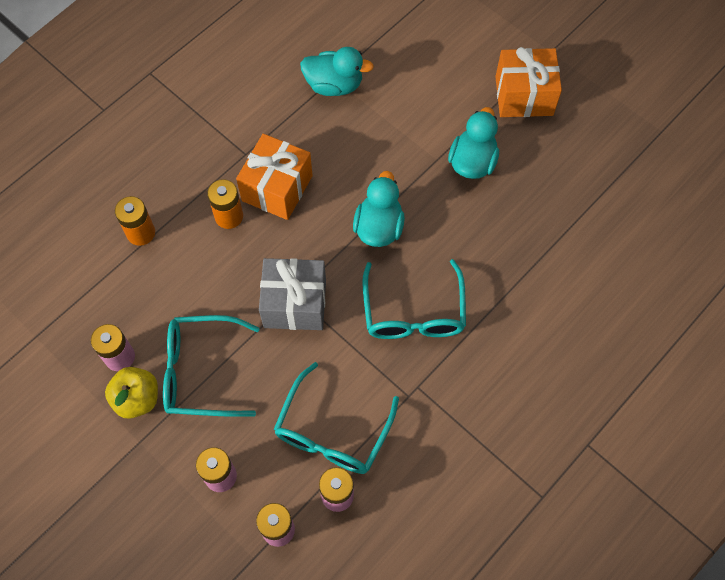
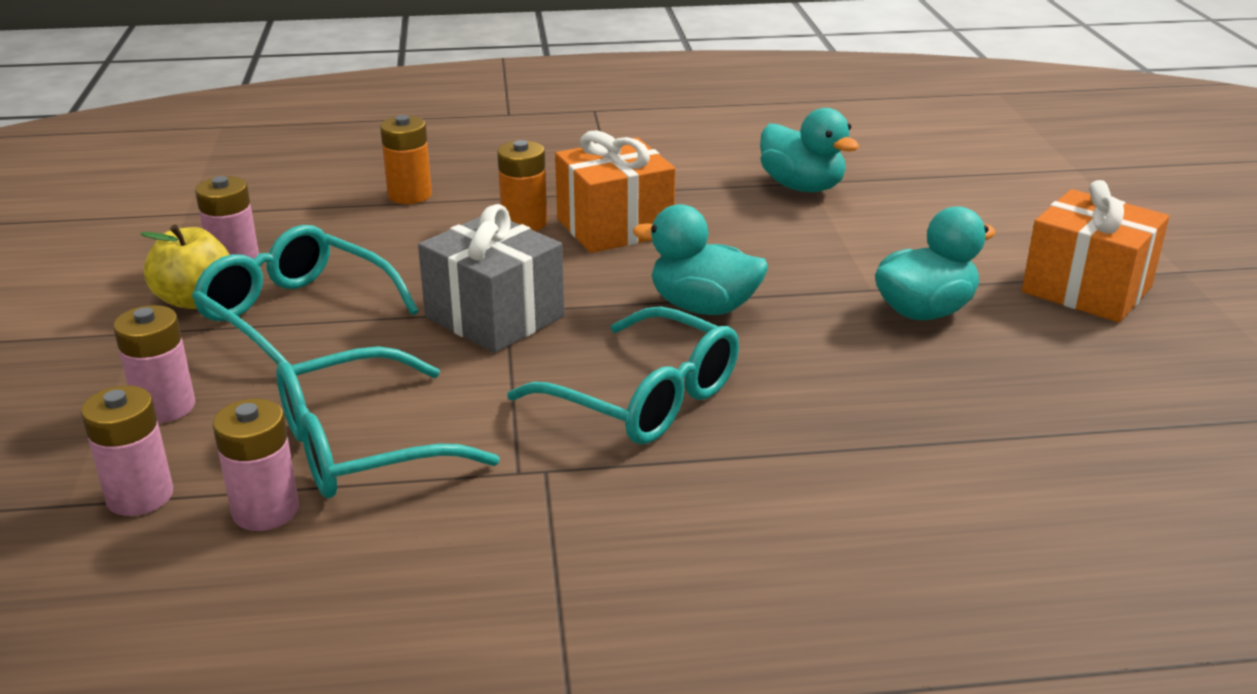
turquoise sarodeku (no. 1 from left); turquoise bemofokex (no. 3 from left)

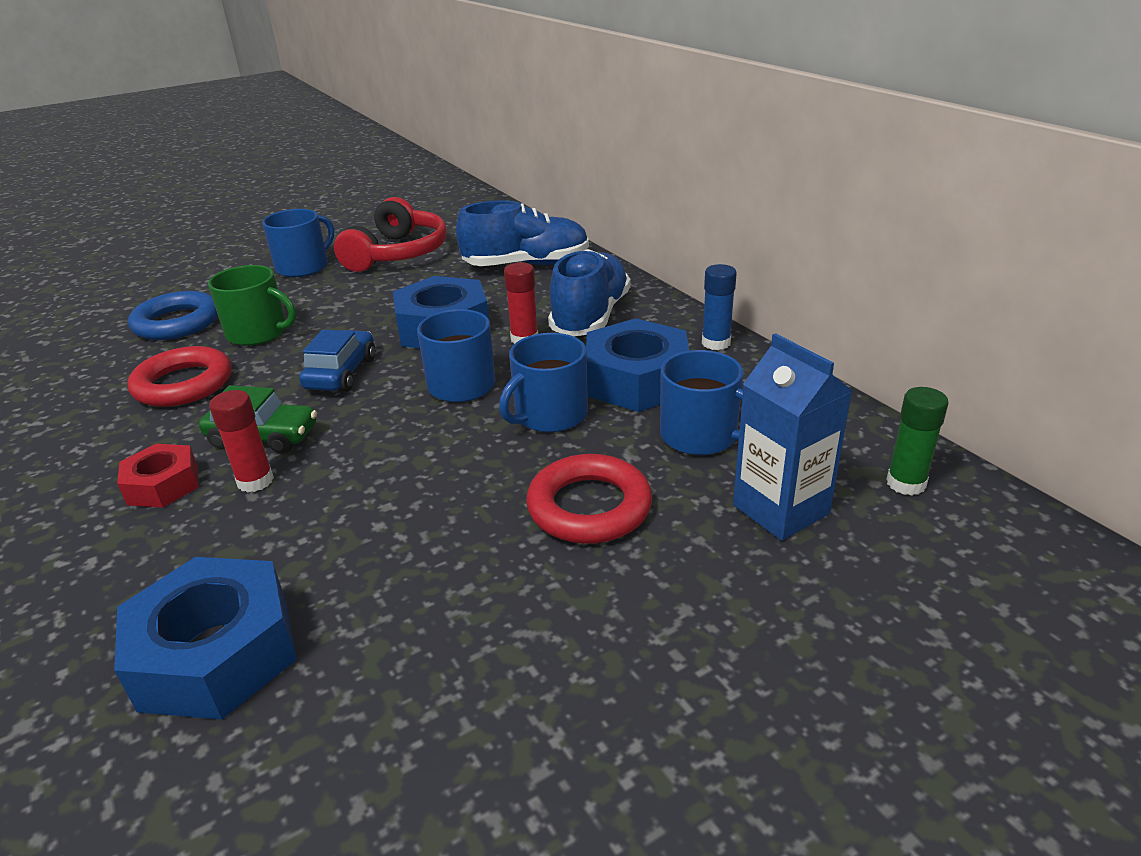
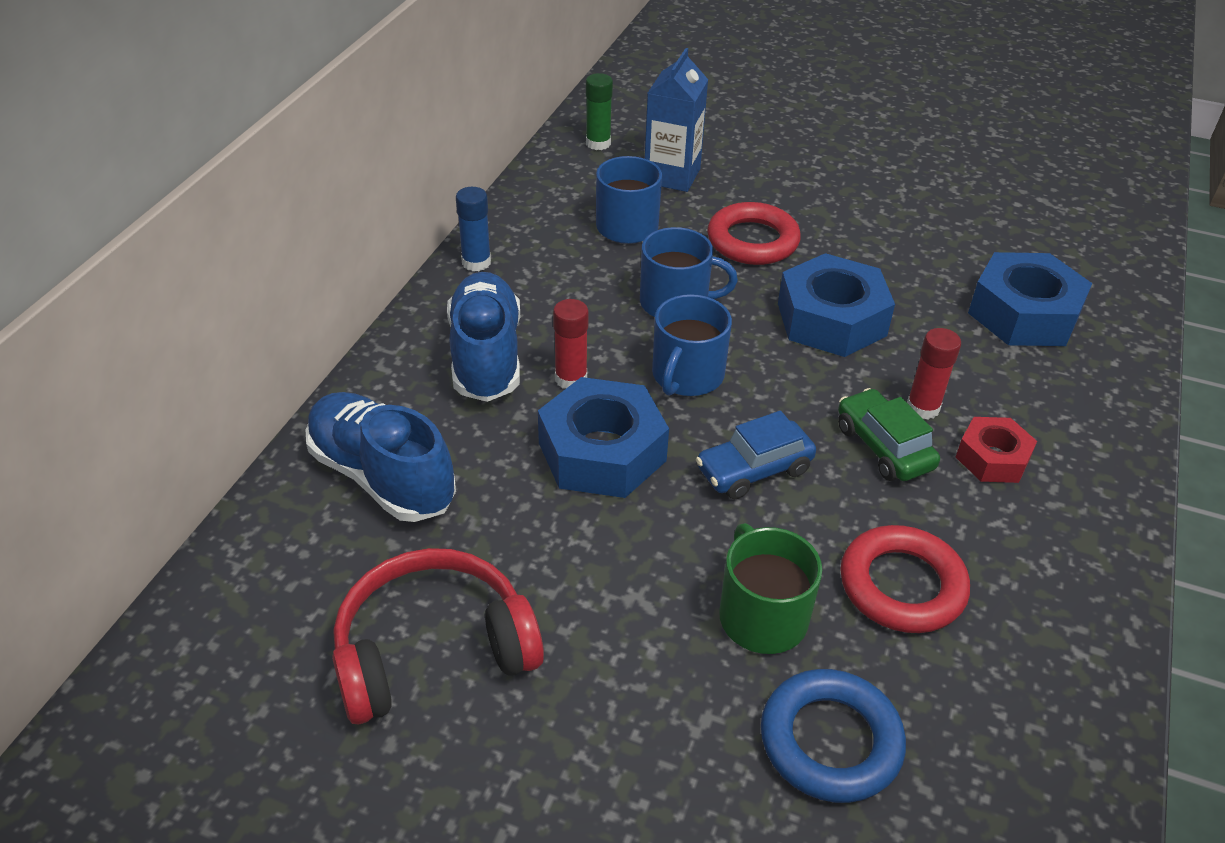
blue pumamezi (no. 1 from left in the first image); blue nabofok (no. 2 from left); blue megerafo (no. 2 from left)

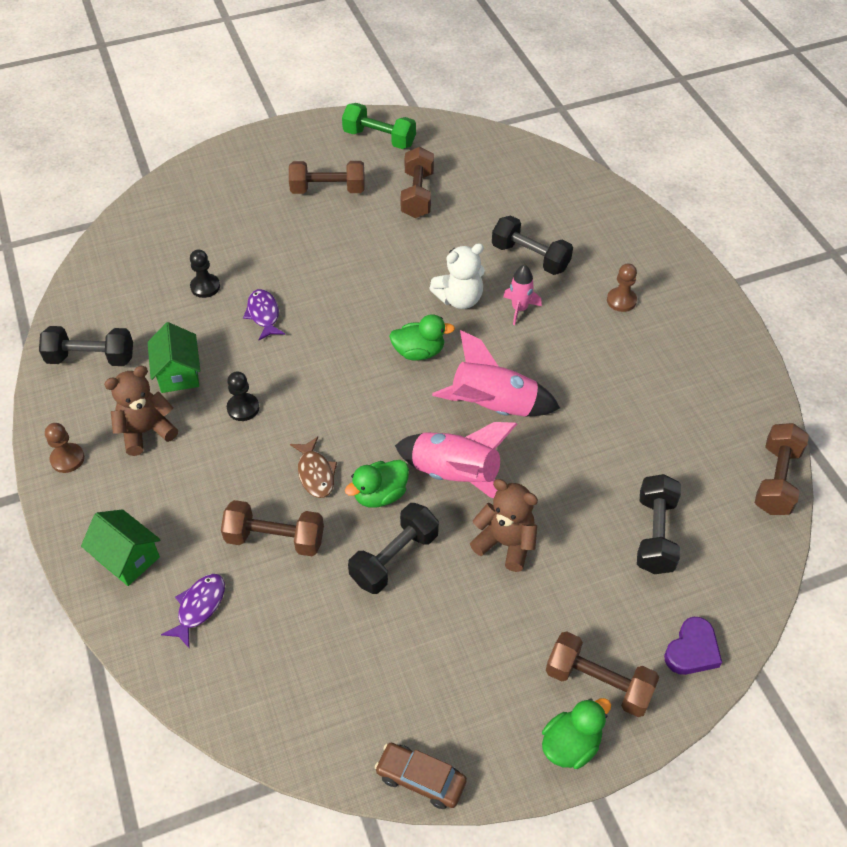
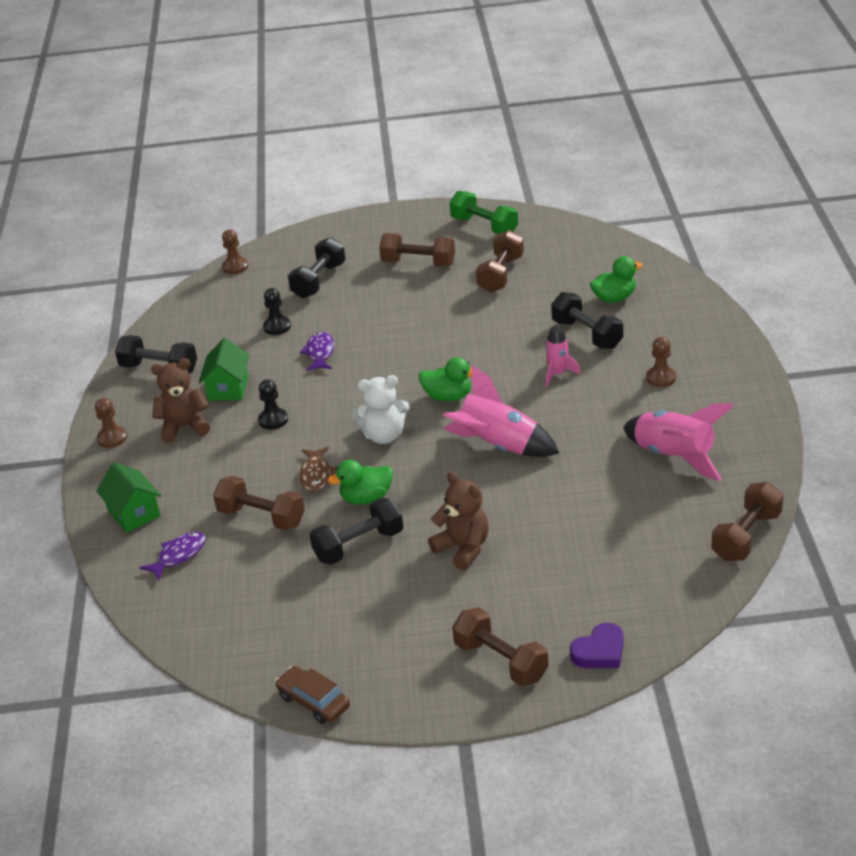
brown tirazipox (no. 2 from left); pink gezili (no. 3 from left); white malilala; green sarodeku (no. 3 from left); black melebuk (no. 2 from left)

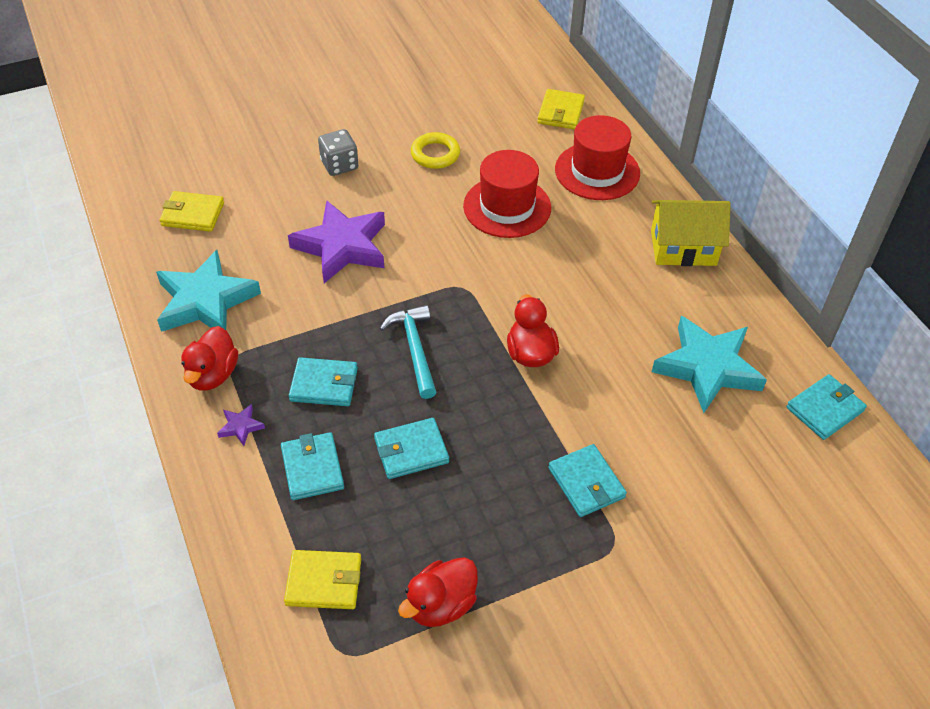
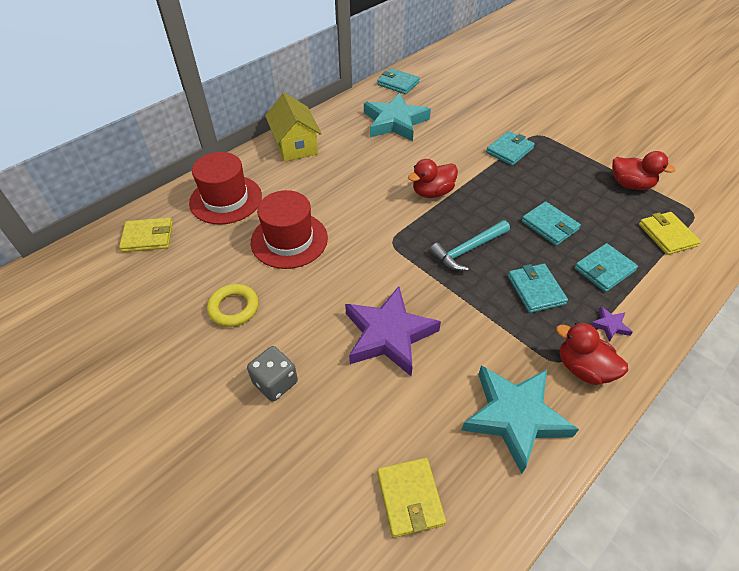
red sarodeku (no. 2 from left)

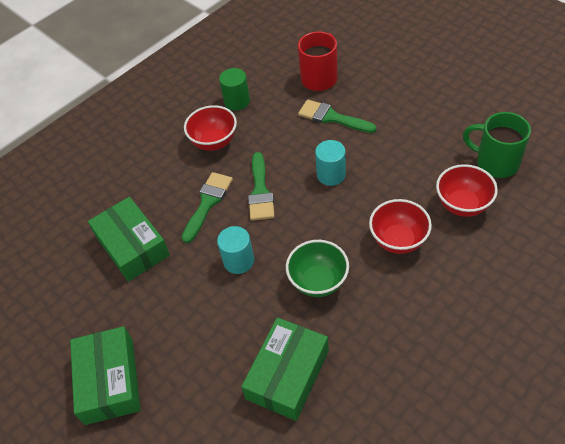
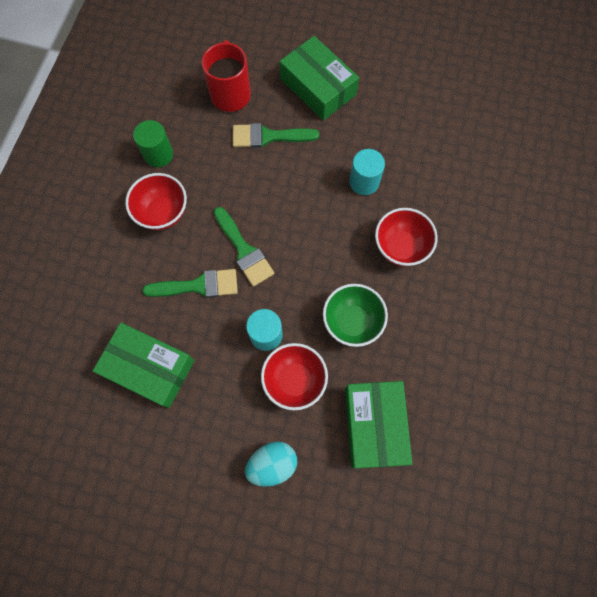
green pumamezi; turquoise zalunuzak; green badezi (no. 2 from left); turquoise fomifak (no. 2 from left); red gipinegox (no. 2 from left); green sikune (no. 1 from left)

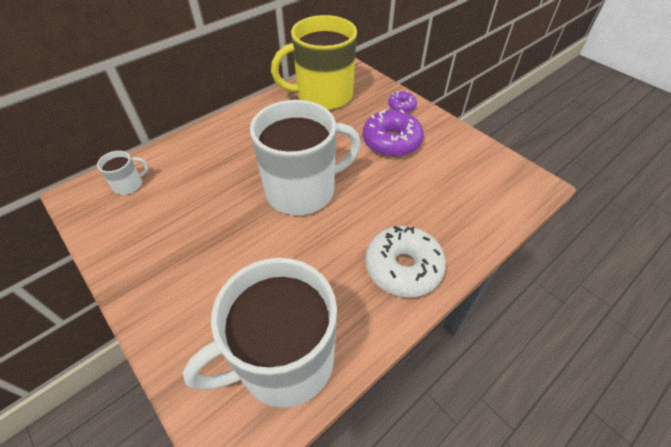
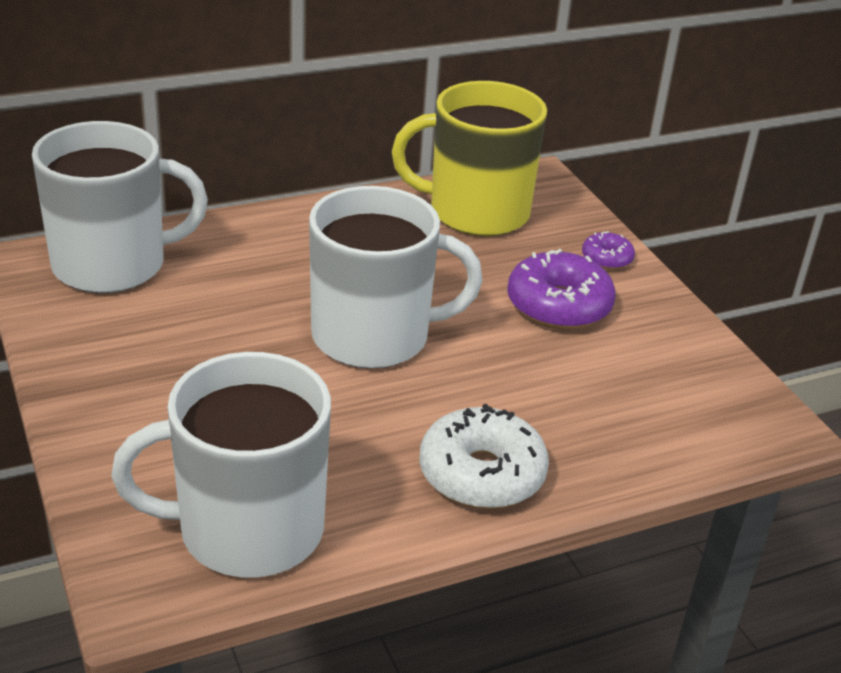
white pumamezi (no. 1 from left)

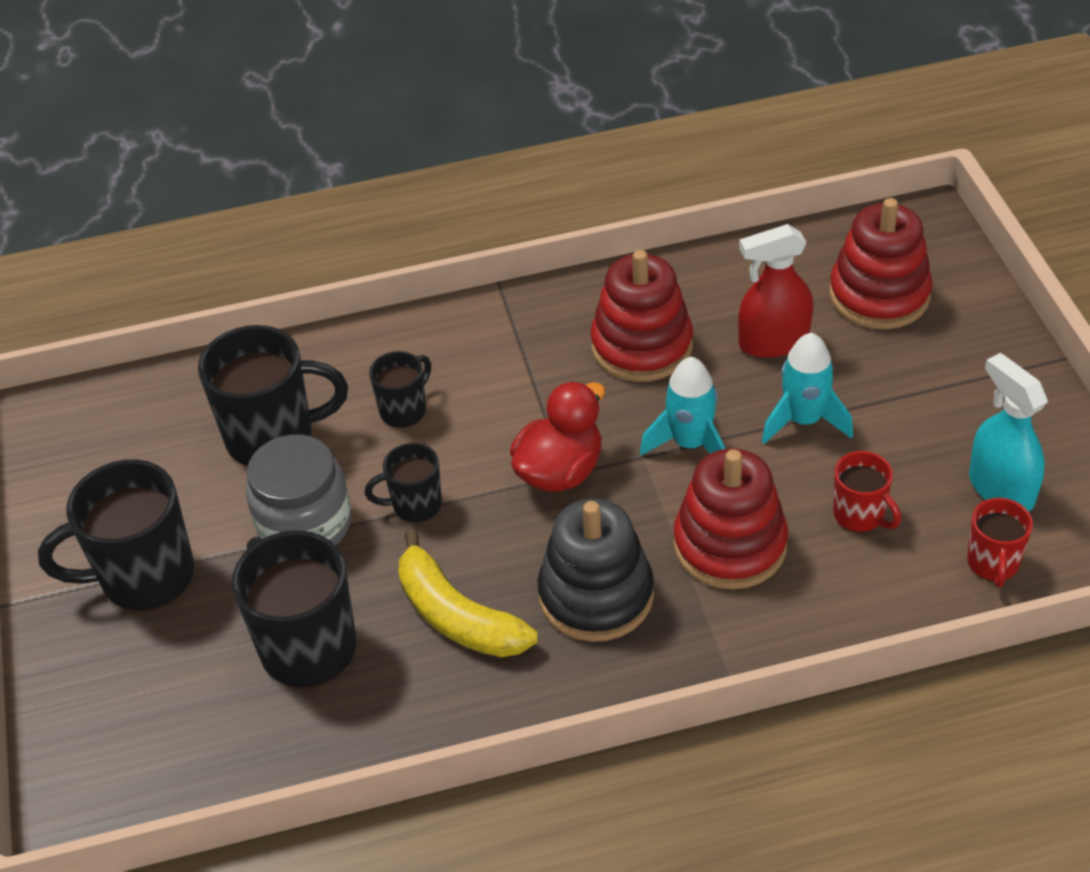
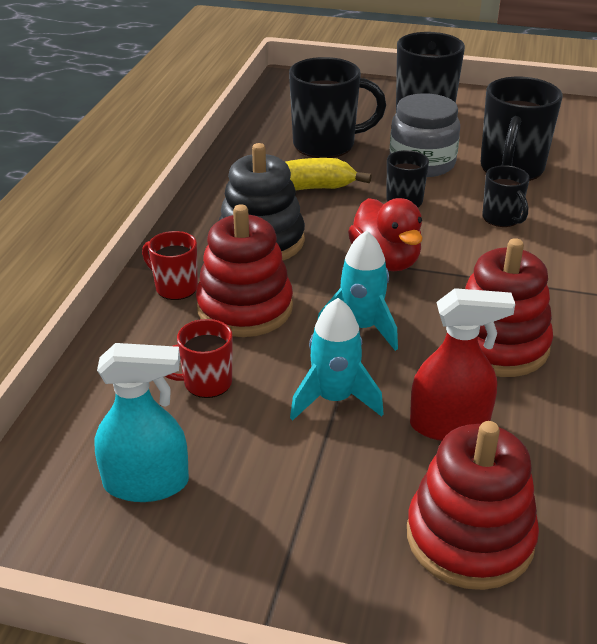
red pumamezi (no. 1 from left); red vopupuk

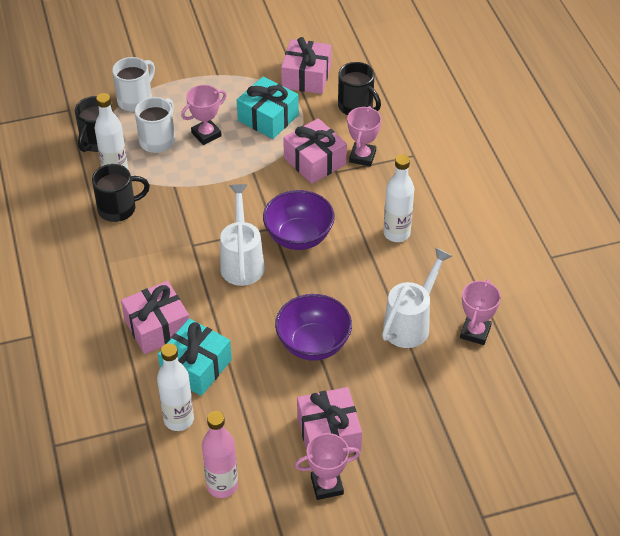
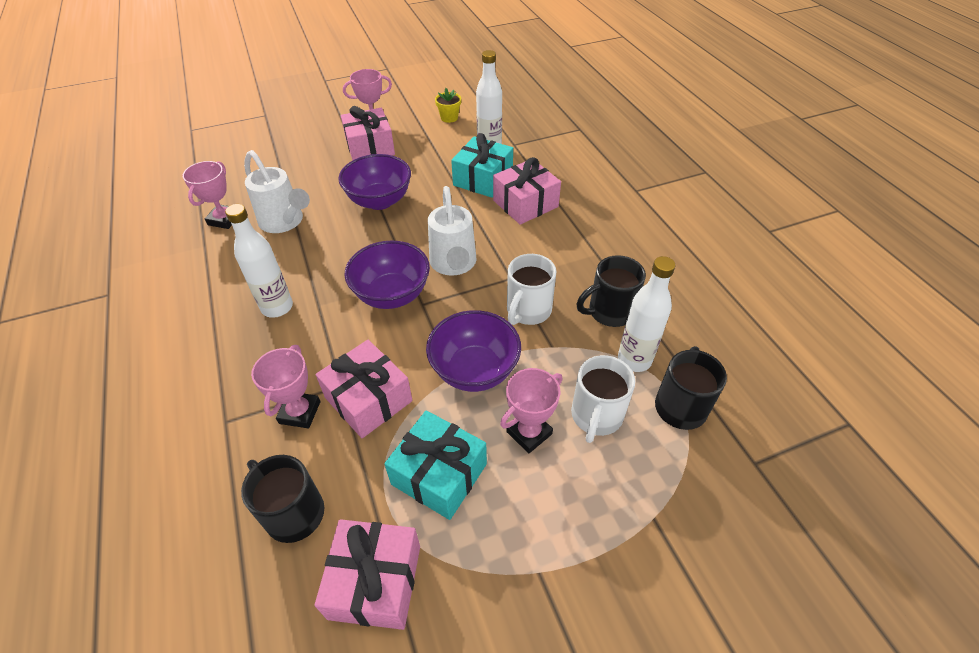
purple gipinegox (no. 3 from left); white pumamezi (no. 1 from left); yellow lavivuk; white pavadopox (no. 1 from left)

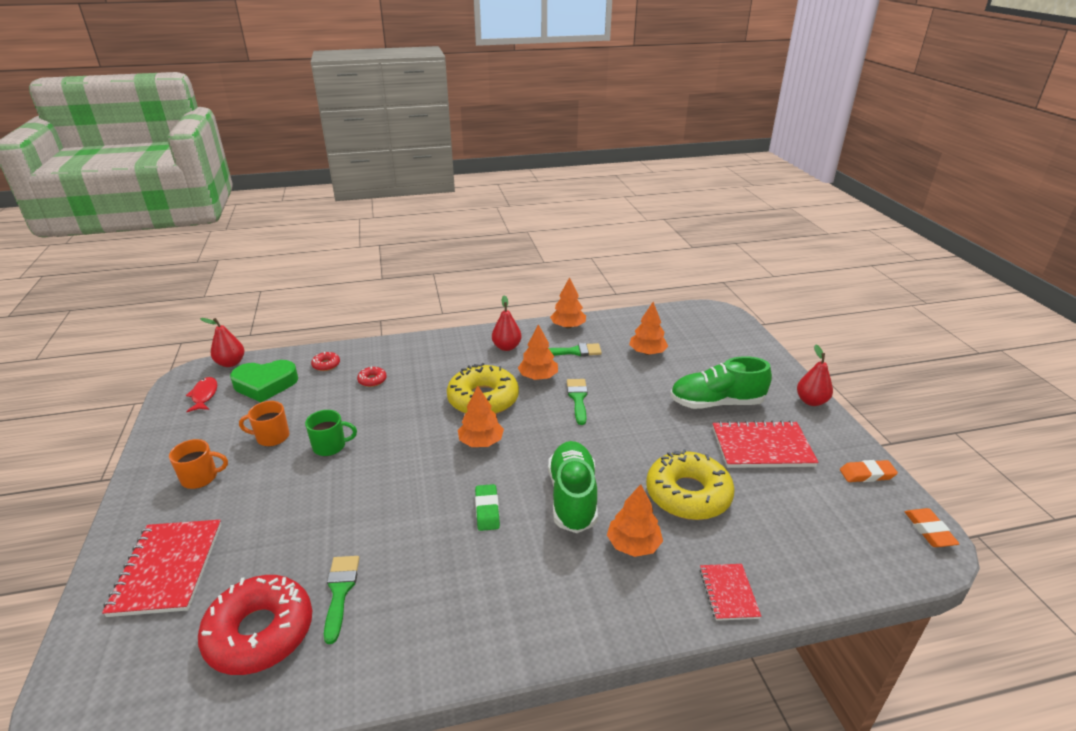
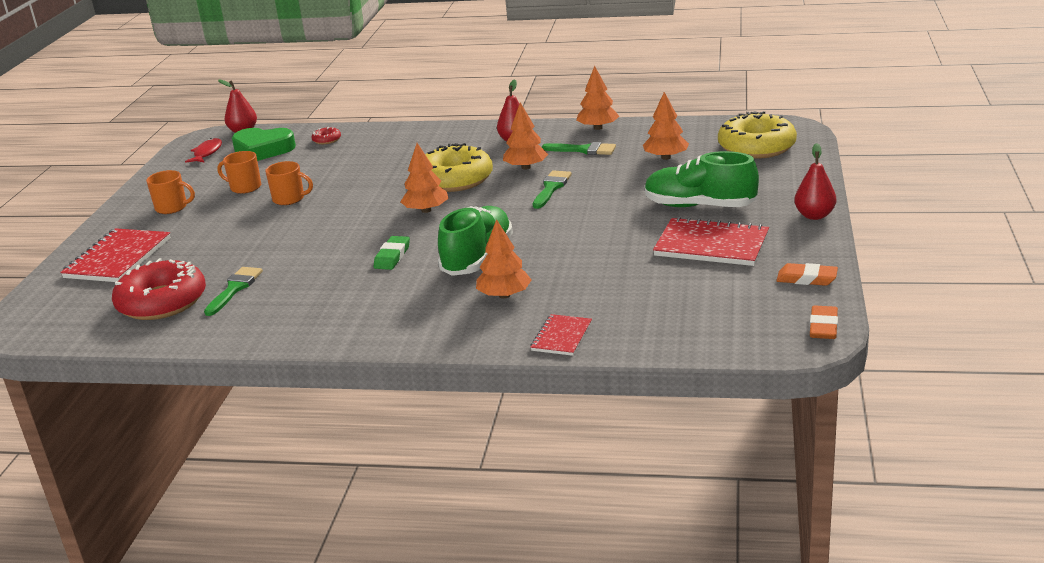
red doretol (no. 3 from left in the first image); yellow doretol (no. 2 from left); orange pumamezi (no. 3 from left)

